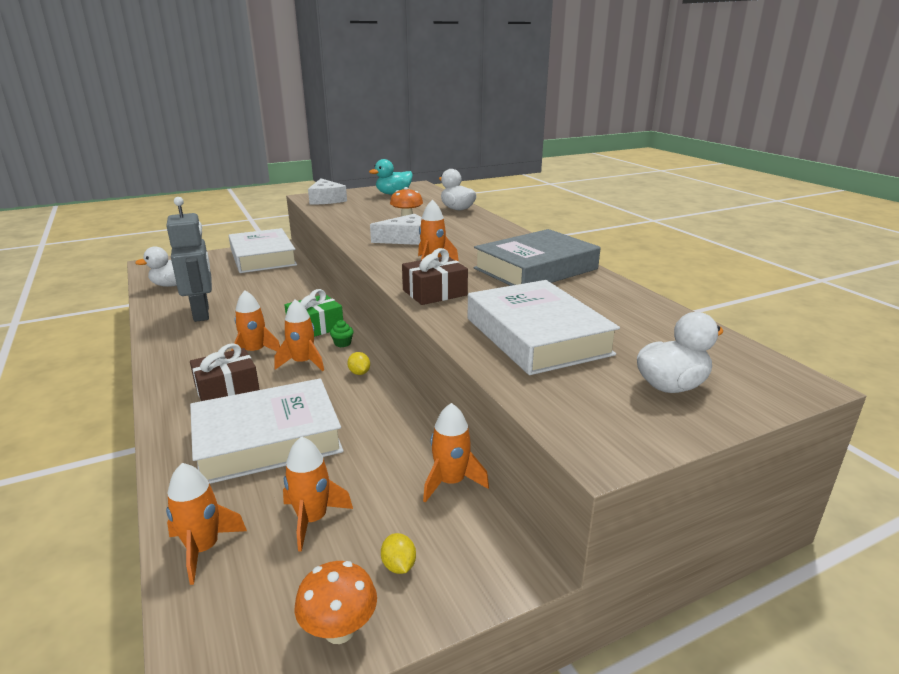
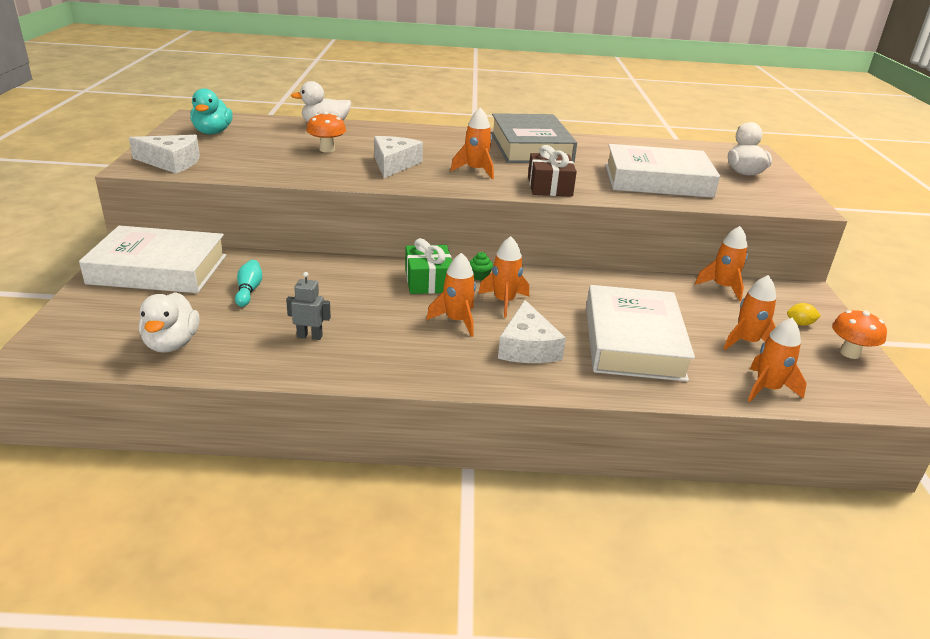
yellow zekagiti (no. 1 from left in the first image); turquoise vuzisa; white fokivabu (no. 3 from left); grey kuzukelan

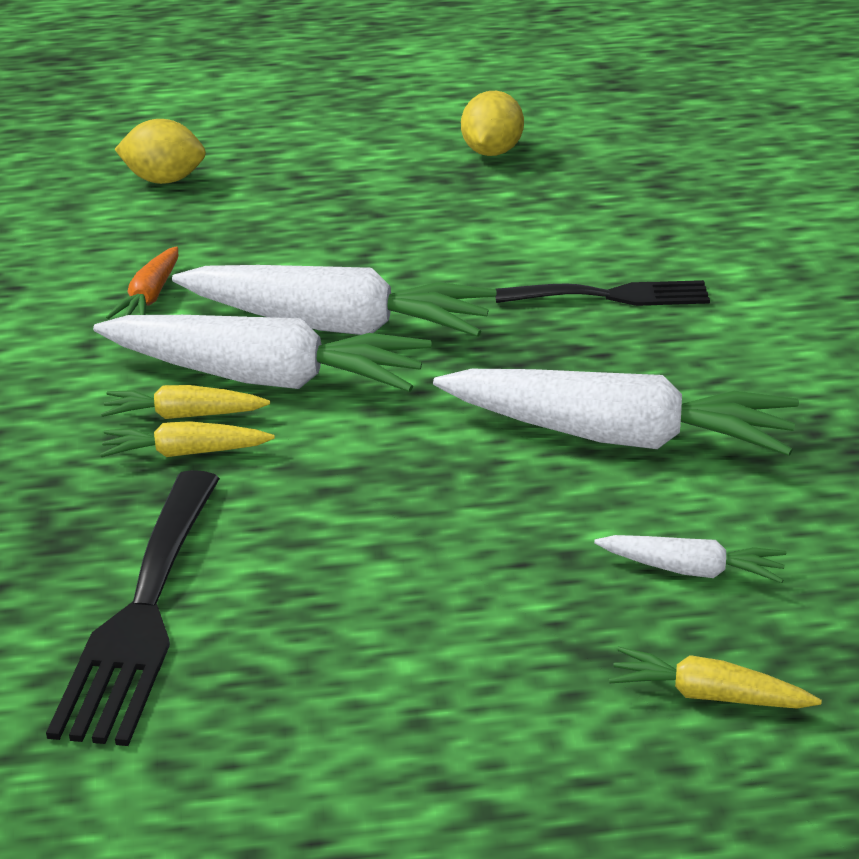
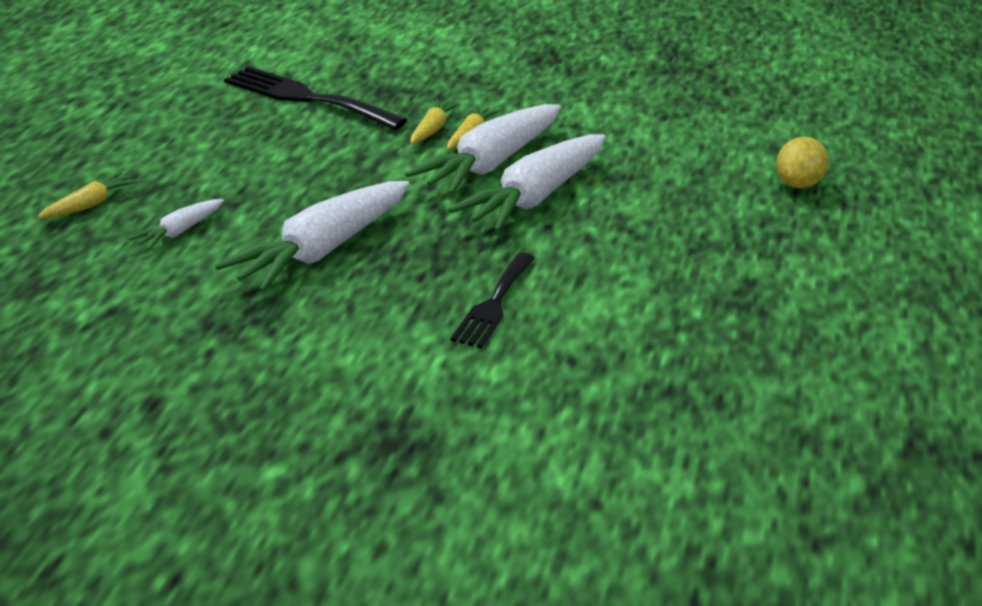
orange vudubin; yellow zekagiti (no. 2 from left in the first image)

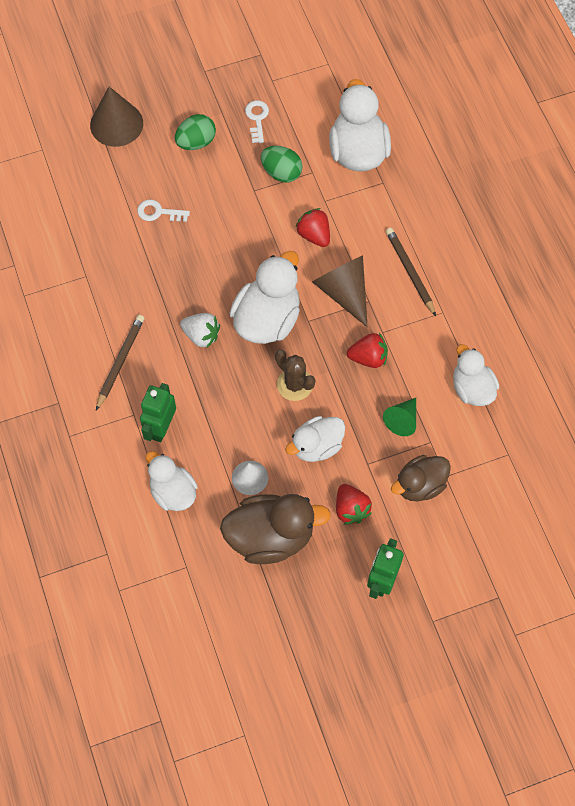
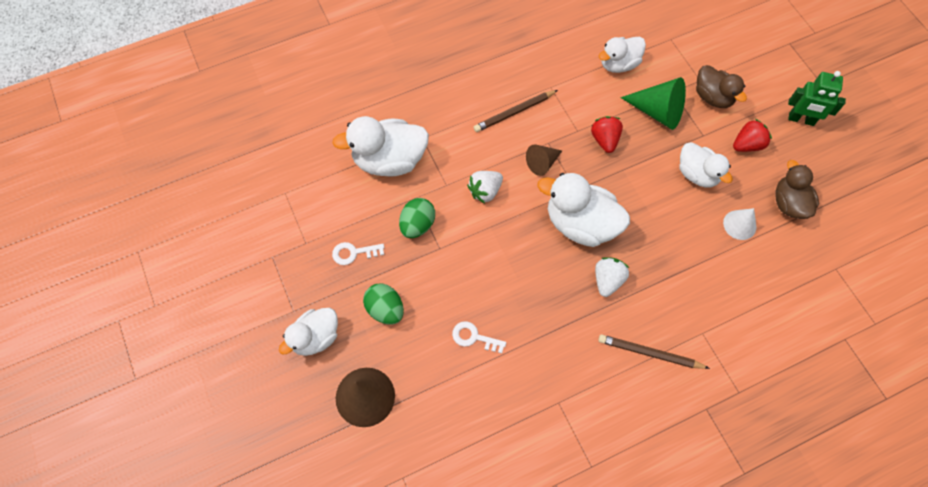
green kuzukelan (no. 1 from left in the first image); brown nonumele; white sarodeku (no. 1 from left); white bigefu (no. 1 from left); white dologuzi (no. 2 from left); brown sarodeku (no. 2 from left); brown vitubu (no. 2 from left); green vitubu

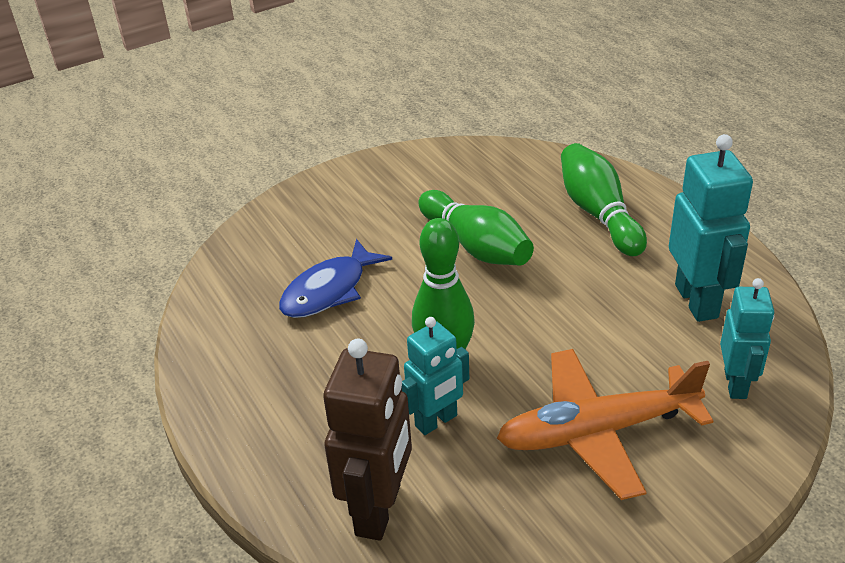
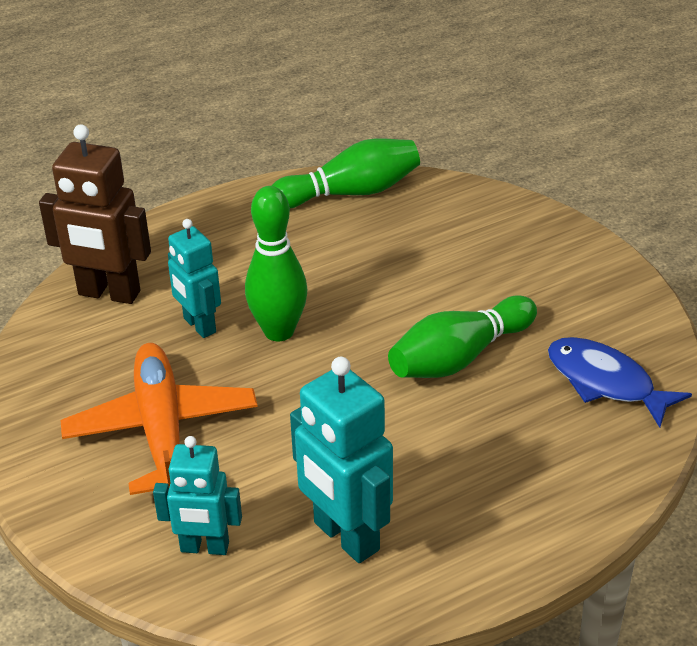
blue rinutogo; green vuzisa (no. 2 from left); turquoise kuzukelan (no. 3 from left)

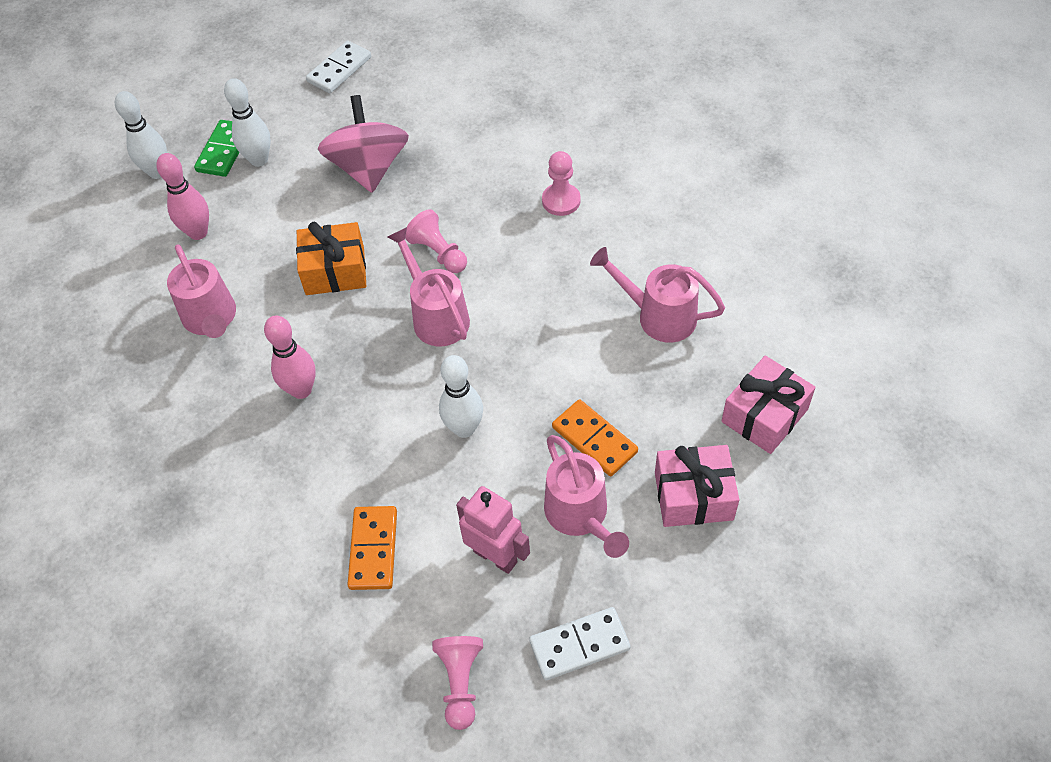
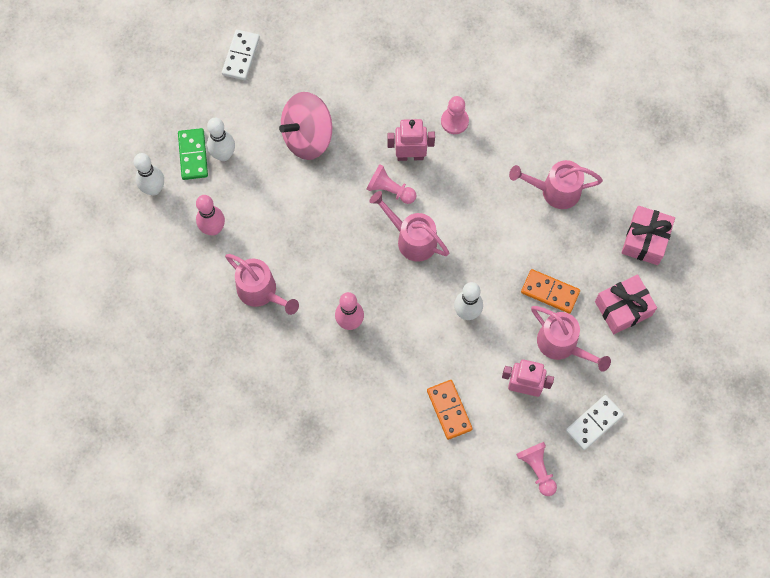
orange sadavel; pink kuzukelan (no. 1 from left); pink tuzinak

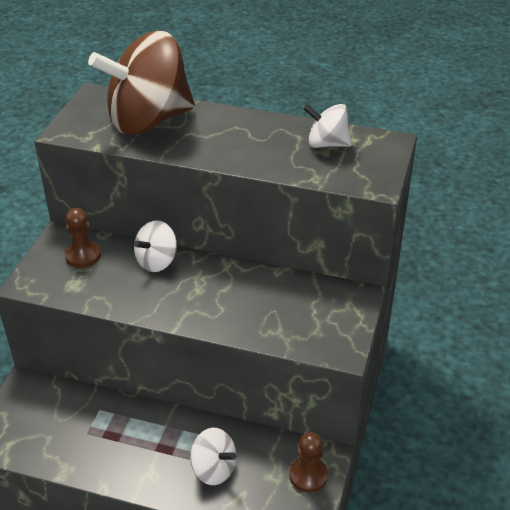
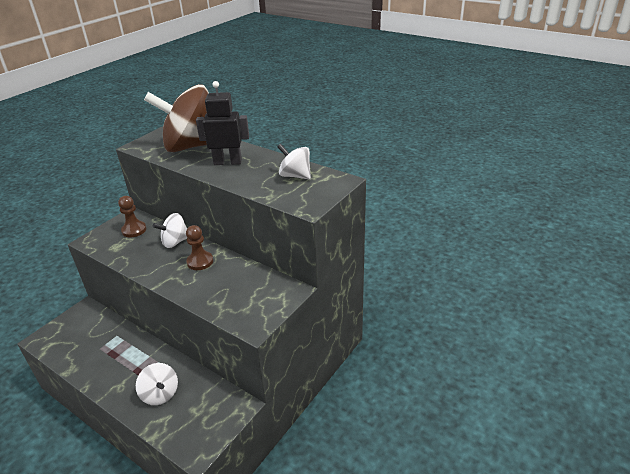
black kuzukelan; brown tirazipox (no. 2 from left)

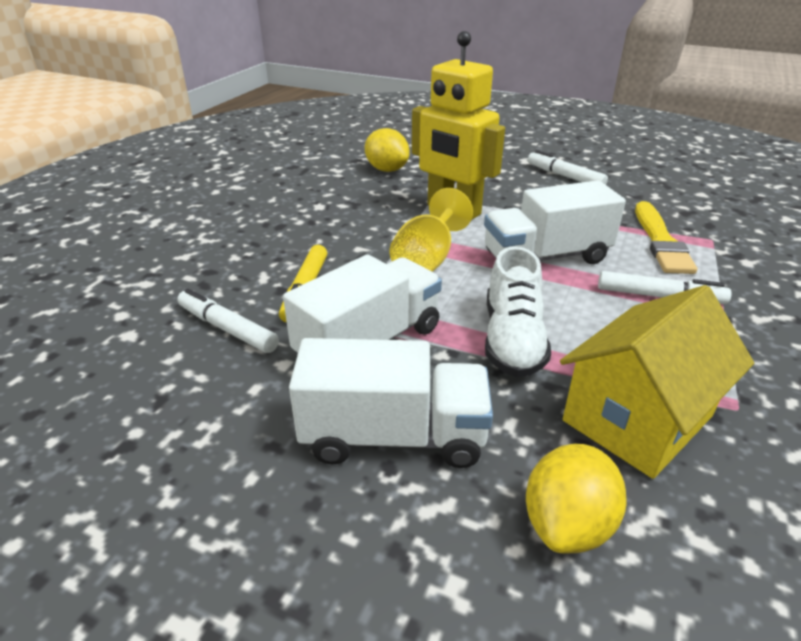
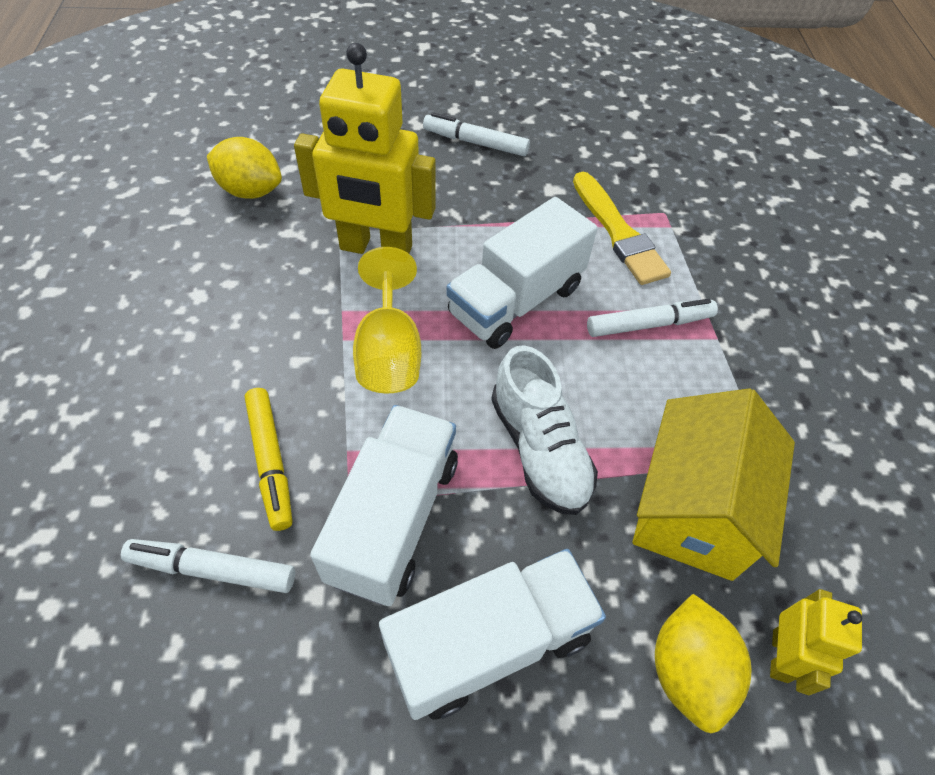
yellow kuzukelan (no. 2 from left)

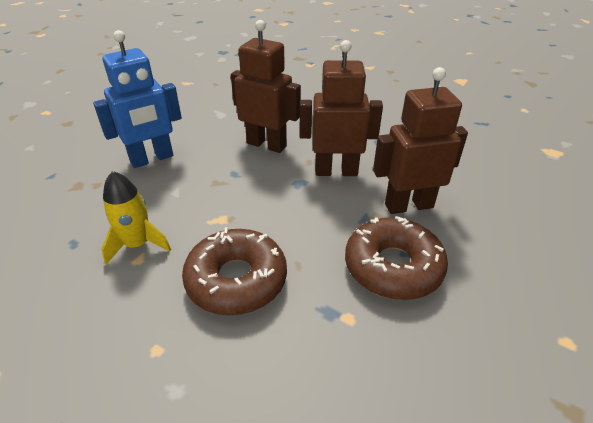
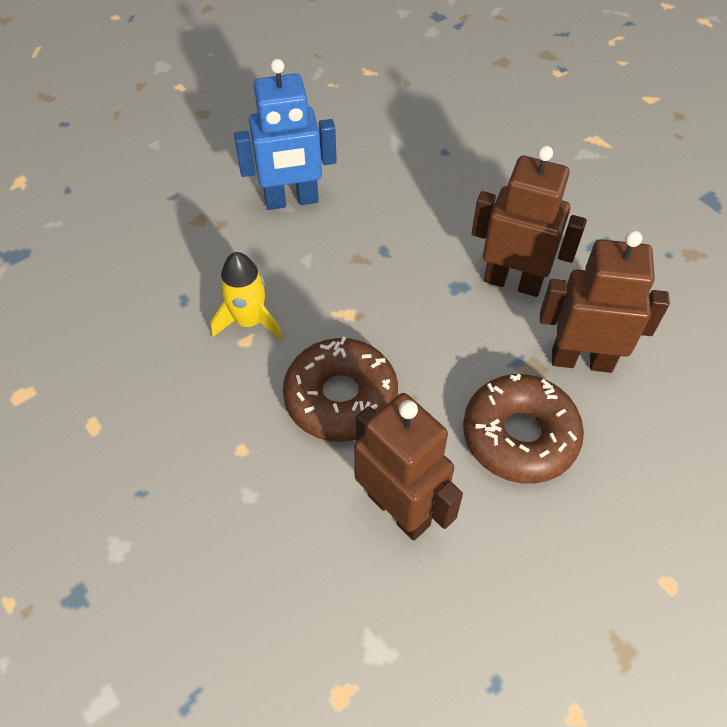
brown kuzukelan (no. 1 from left)

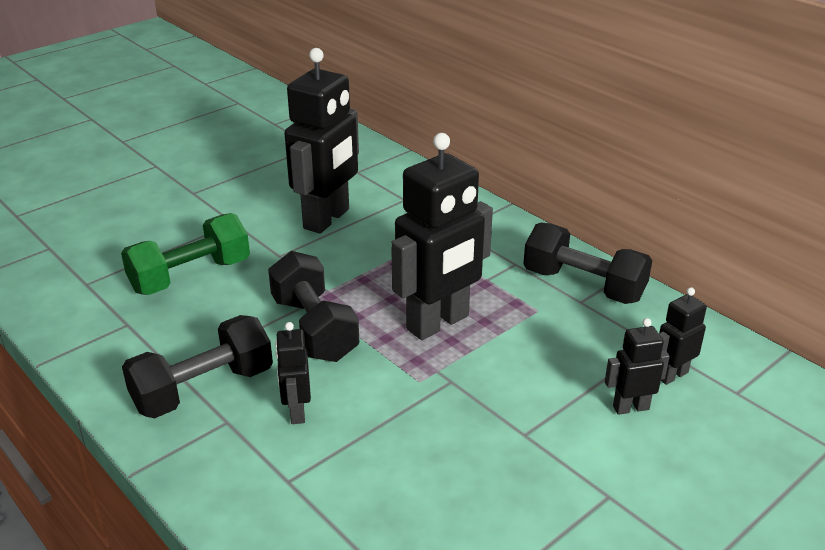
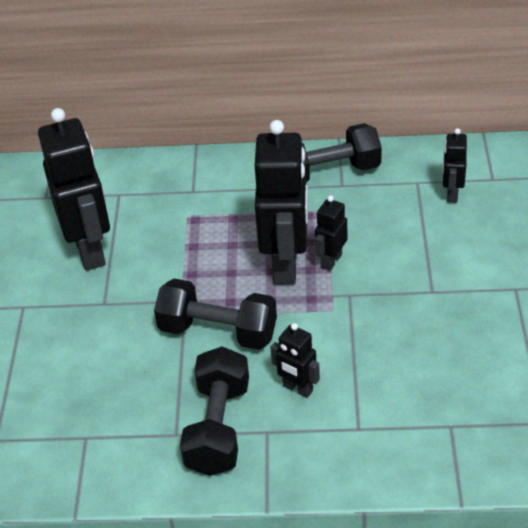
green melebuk; black kuzukelan (no. 4 from left)

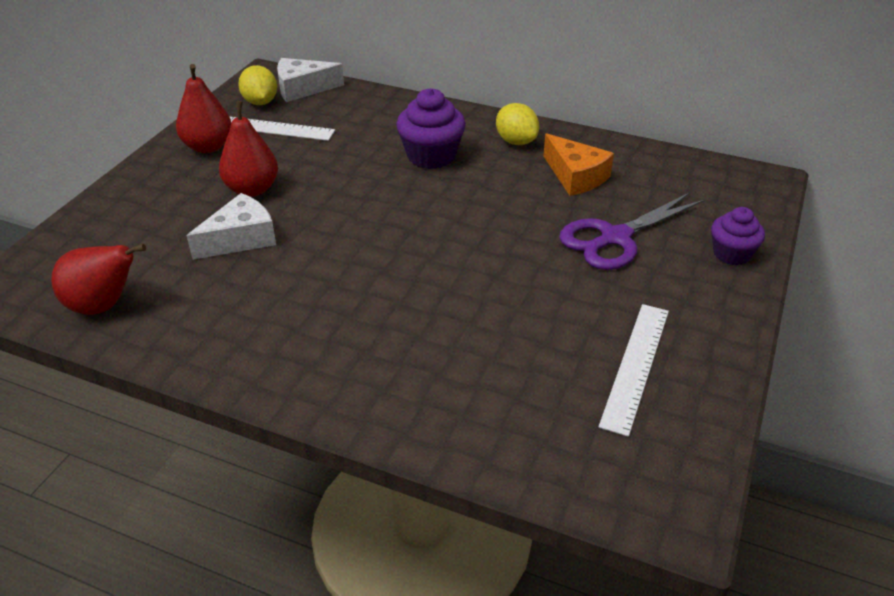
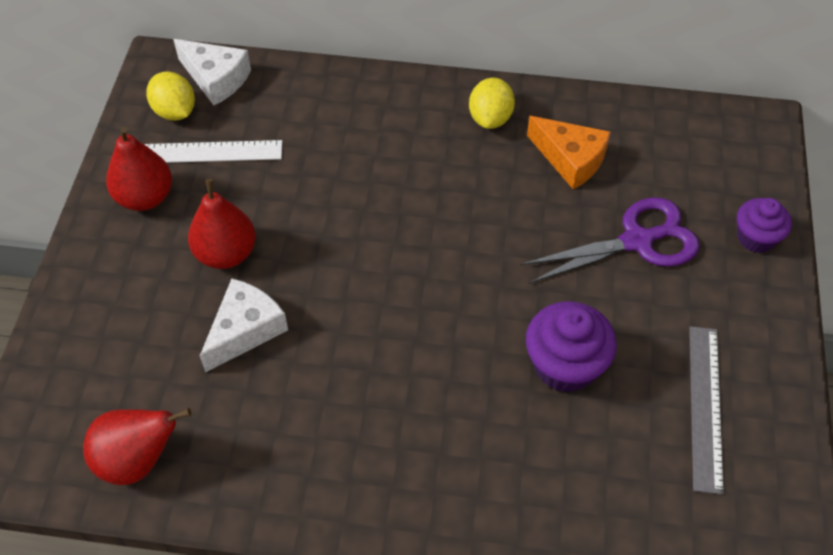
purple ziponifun (no. 1 from left); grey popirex; white fokivabu (no. 1 from left); yellow zekagiti (no. 2 from left); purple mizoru

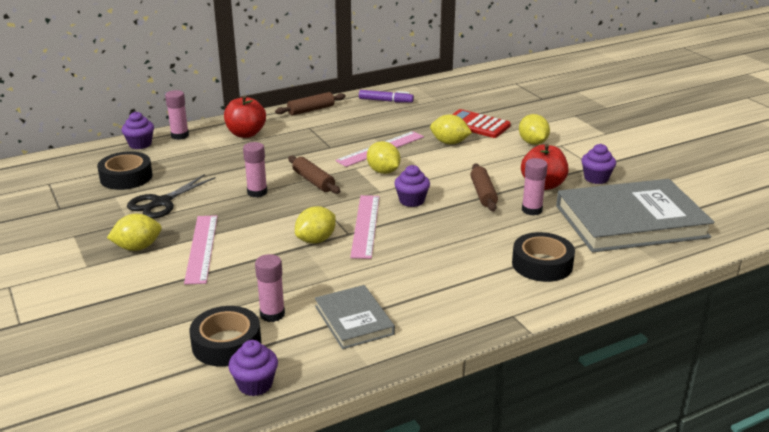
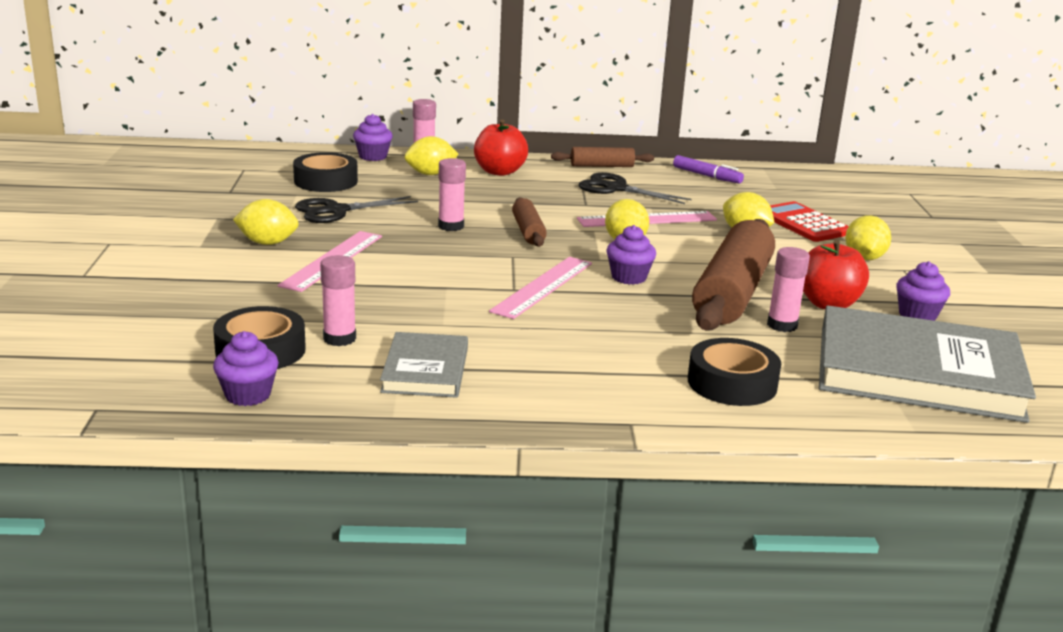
black mizoru (no. 2 from left); yellow zekagiti (no. 2 from left); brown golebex (no. 3 from left)

